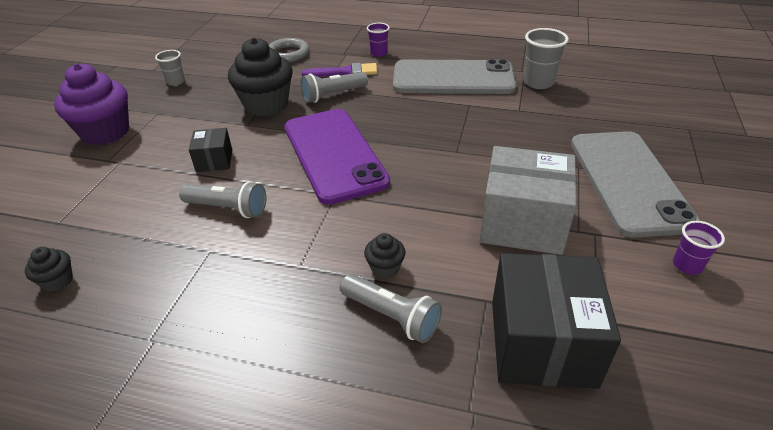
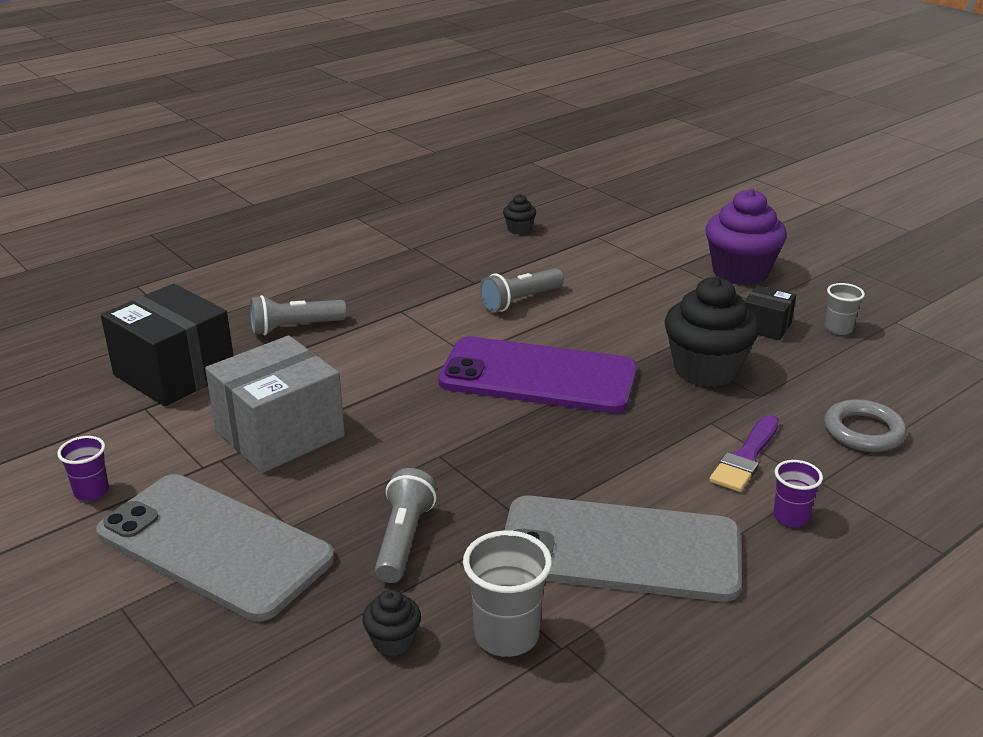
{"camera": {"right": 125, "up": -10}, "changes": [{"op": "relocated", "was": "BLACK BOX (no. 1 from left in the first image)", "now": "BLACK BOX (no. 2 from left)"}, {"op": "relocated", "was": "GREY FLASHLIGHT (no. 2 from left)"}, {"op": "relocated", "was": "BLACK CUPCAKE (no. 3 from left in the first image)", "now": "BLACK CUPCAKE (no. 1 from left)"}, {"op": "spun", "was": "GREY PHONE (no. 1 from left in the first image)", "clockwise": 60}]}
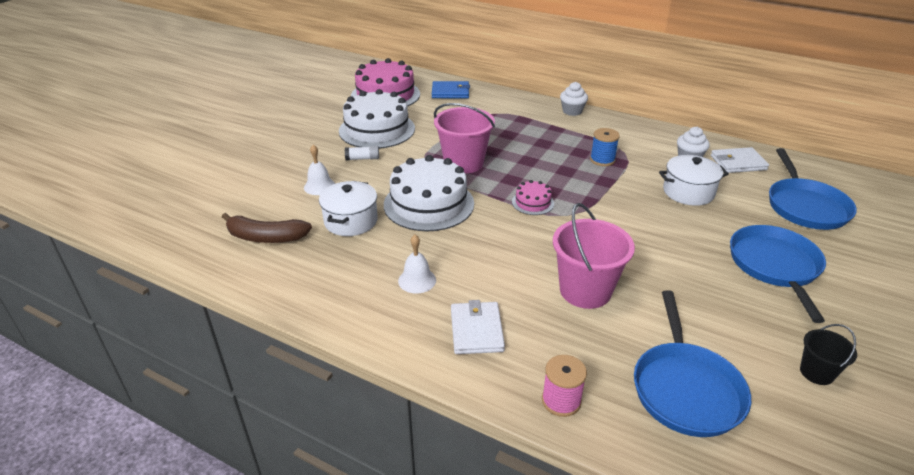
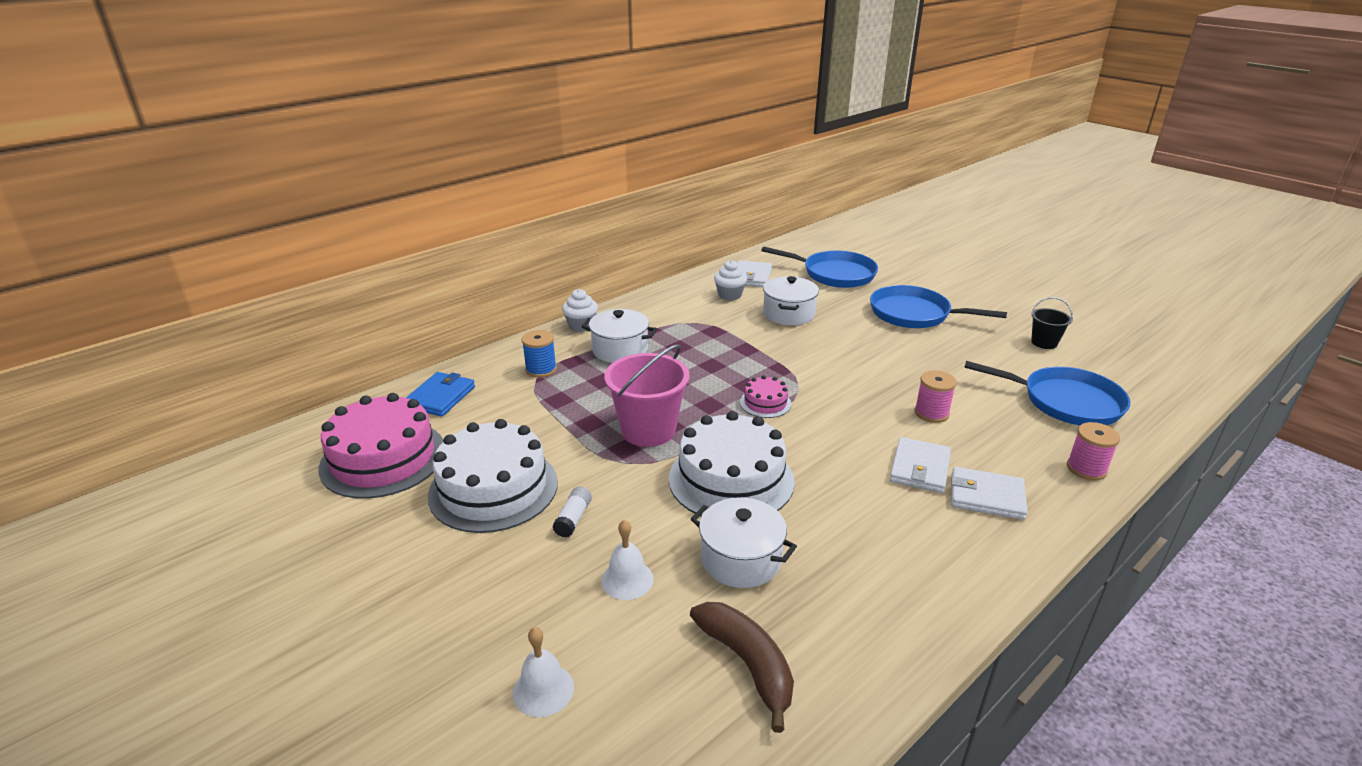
{"camera": {"right": -70, "up": -5}, "changes": [{"op": "spun", "was": "BROWN BANANA", "clockwise": -60}, {"op": "relocated", "was": "WHITE BELL (no. 2 from left in the first image)", "now": "WHITE BELL (no. 1 from left)"}, {"op": "exchanged", "was": "PINK BUCKET (no. 2 from left)", "now": "PINK SPOOL (no. 1 from left)"}, {"op": "relocated", "was": "BLUE SPOOL"}, {"op": "appeared", "now": "WHITE POT (no. 1 from left)"}, {"op": "appeared", "now": "WHITE WALLET (no. 2 from left)"}]}
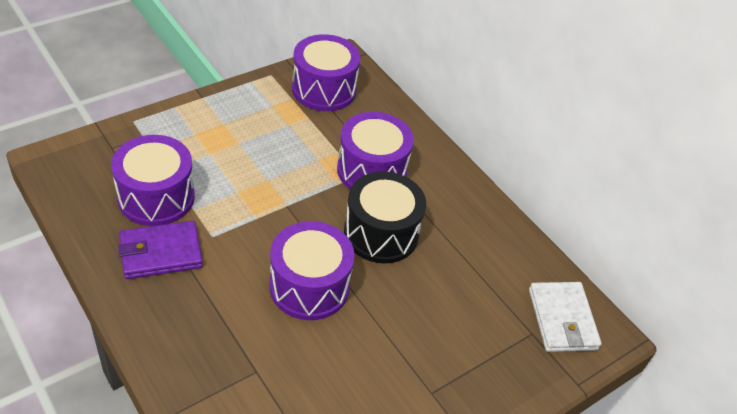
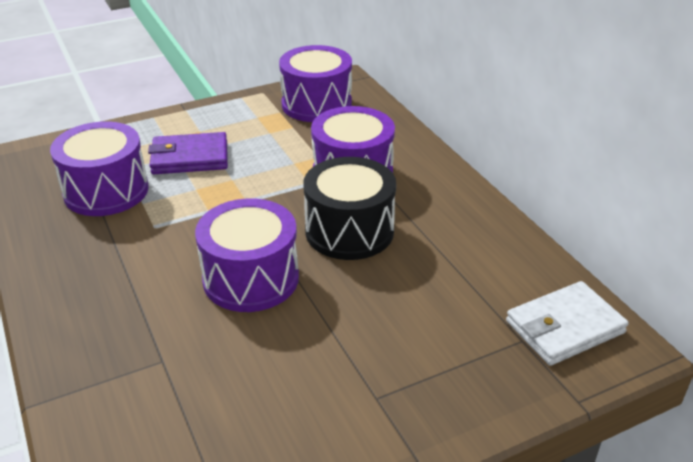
{"camera": {"right": 15, "up": -10}, "changes": [{"op": "relocated", "was": "PURPLE WALLET"}, {"op": "spun", "was": "WHITE WALLET", "clockwise": 60}]}
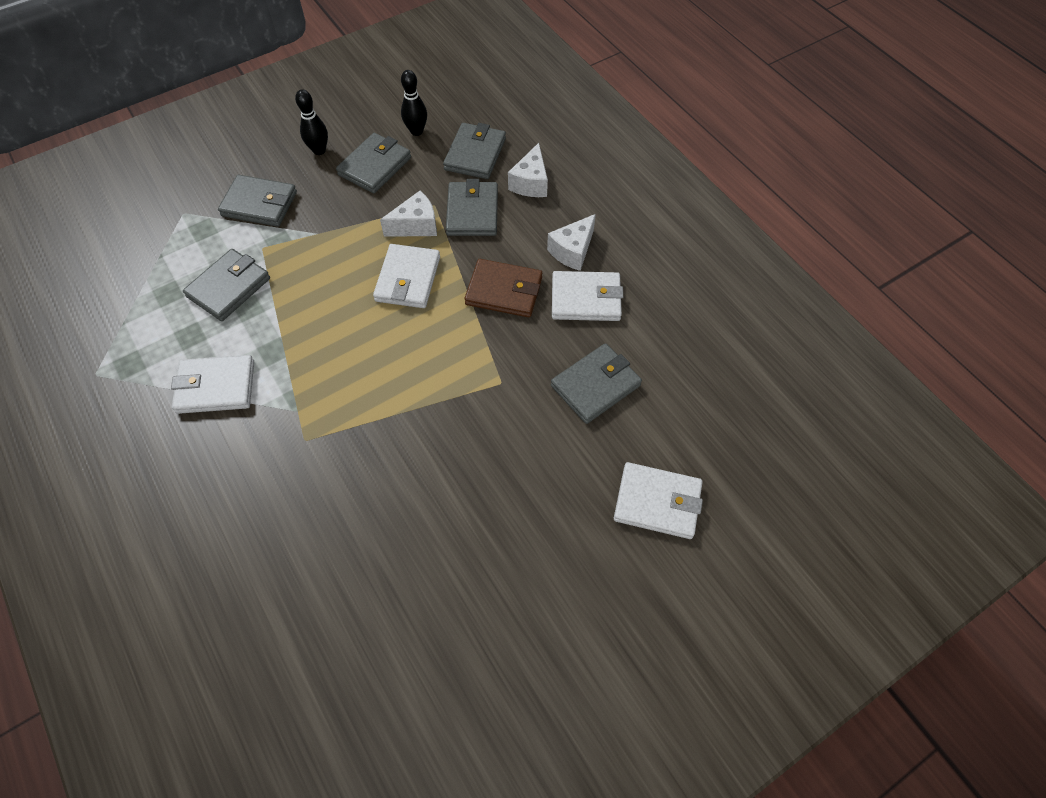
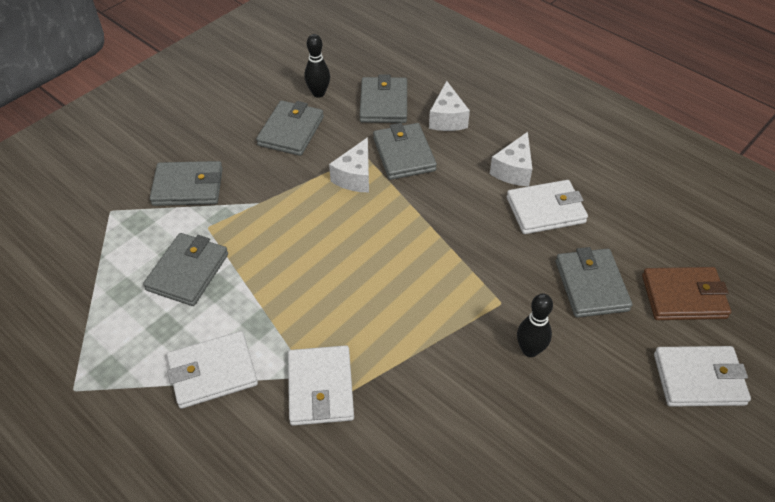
{"camera": {"right": -15, "up": -10}, "changes": [{"op": "relocated", "was": "BLACK BOWLING PIN (no. 1 from left in the first image)", "now": "BLACK BOWLING PIN (no. 2 from left)"}, {"op": "relocated", "was": "WHITE WALLET (no. 2 from left)"}, {"op": "spun", "was": "WHITE CHEESE (no. 1 from left)", "clockwise": 150}, {"op": "relocated", "was": "BROWN WALLET"}, {"op": "spun", "was": "GREY WALLET (no. 6 from left)", "clockwise": -45}]}
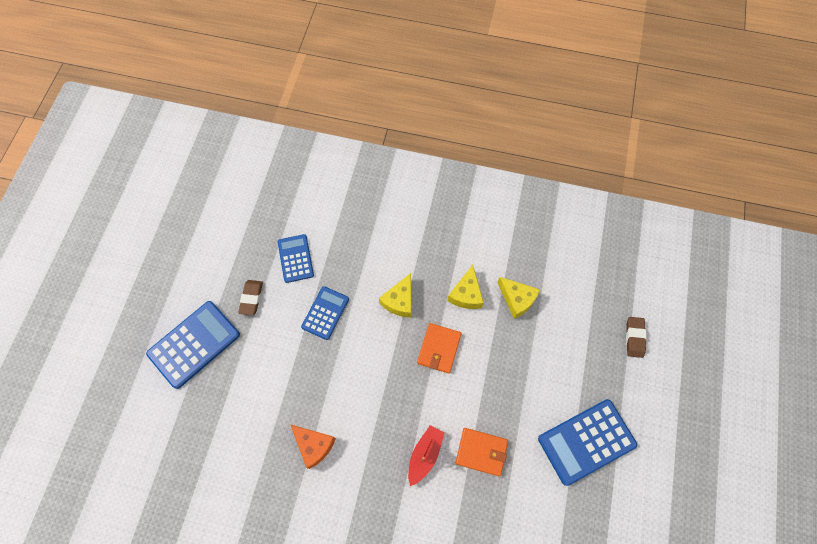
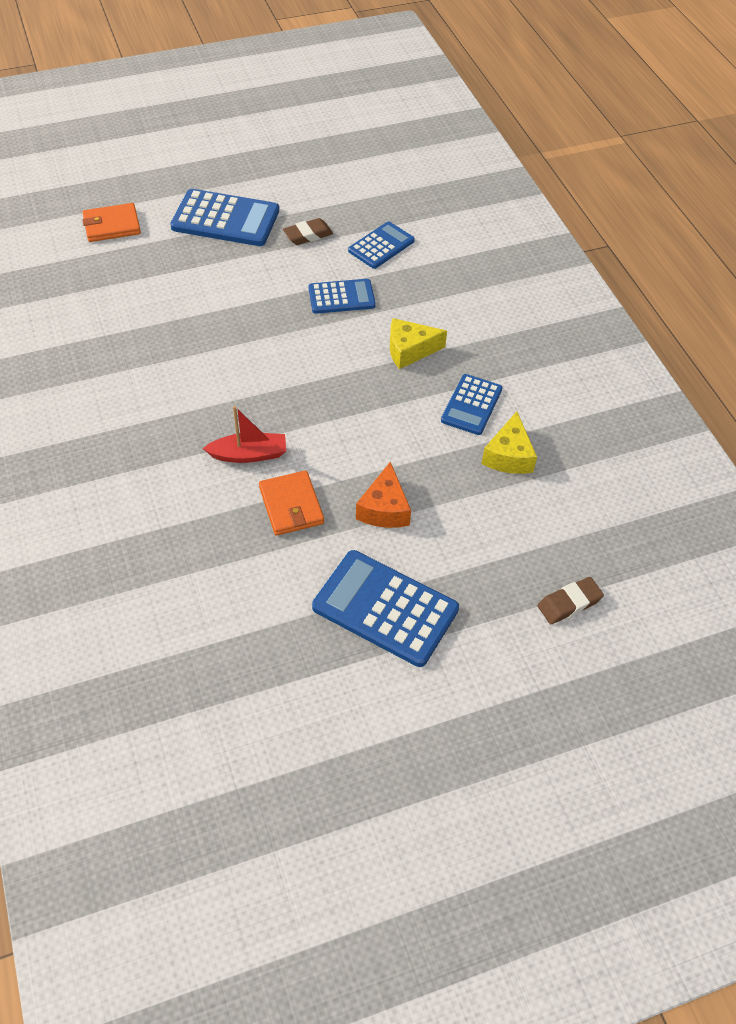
{"camera": {"right": 55, "up": -15}, "changes": [{"op": "relocated", "was": "ORANGE CHEESE"}, {"op": "relocated", "was": "ORANGE WALLET (no. 1 from left)"}, {"op": "exchanged", "was": "YELLOW CHEESE (no. 2 from left)", "now": "BLUE CALCULATOR (no. 5 from left)"}]}
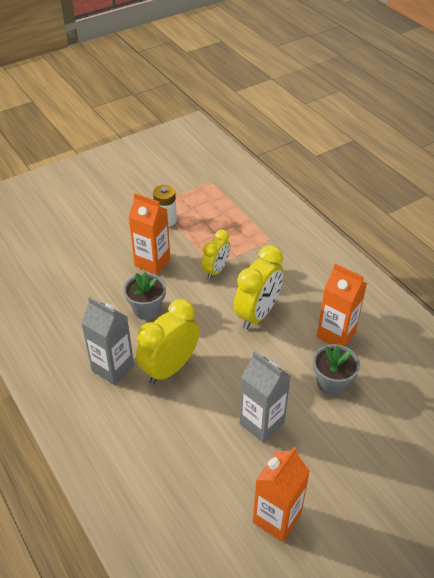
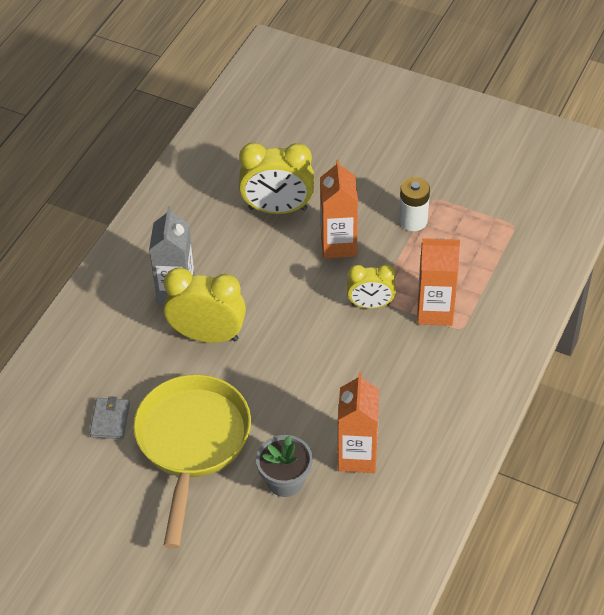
{"camera": {"right": 60, "up": 5}, "changes": [{"op": "missing", "was": "GREY FLOWER POT (no. 1 from left)"}, {"op": "relocated", "was": "YELLOW CLOCK (no. 3 from left in the first image)", "now": "YELLOW CLOCK (no. 2 from left)"}, {"op": "exchanged", "was": "GREY CARTON (no. 2 from left)", "now": "YELLOW PAN"}, {"op": "relocated", "was": "ORANGE CARTON (no. 2 from left in the first image)", "now": "ORANGE CARTON (no. 3 from left)"}, {"op": "appeared", "now": "GREY WALLET"}]}
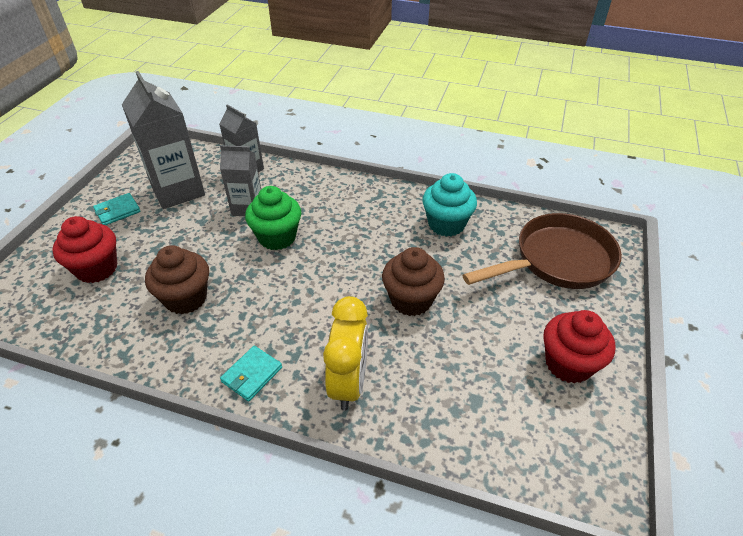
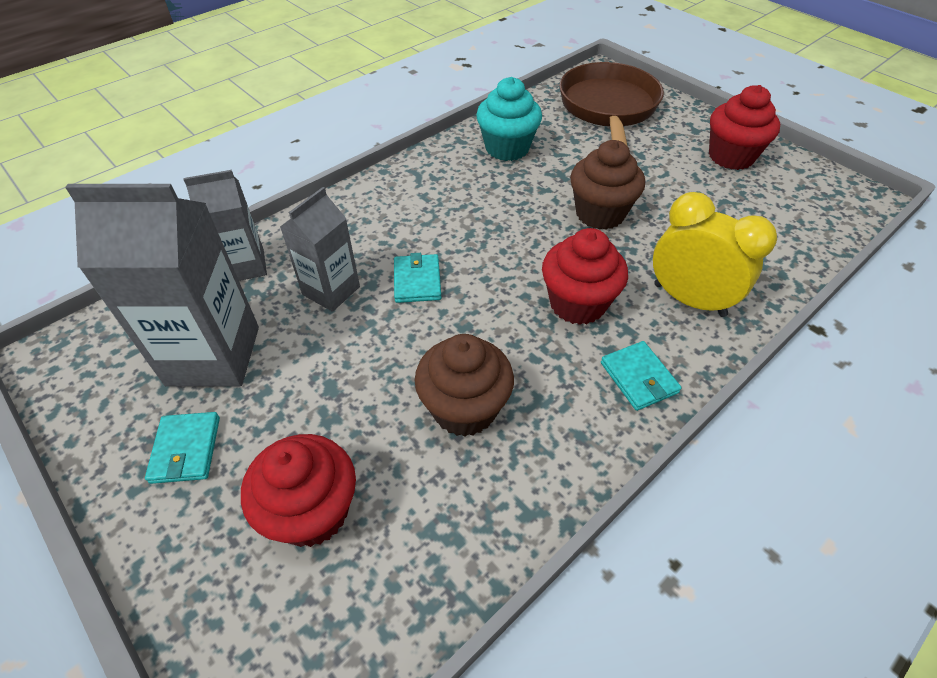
{"camera": {"right": -60, "up": 5}, "changes": [{"op": "exchanged", "was": "GREEN CUPCAKE", "now": "TURQUOISE WALLET (no. 2 from left)"}, {"op": "appeared", "now": "RED CUPCAKE (no. 2 from left)"}]}
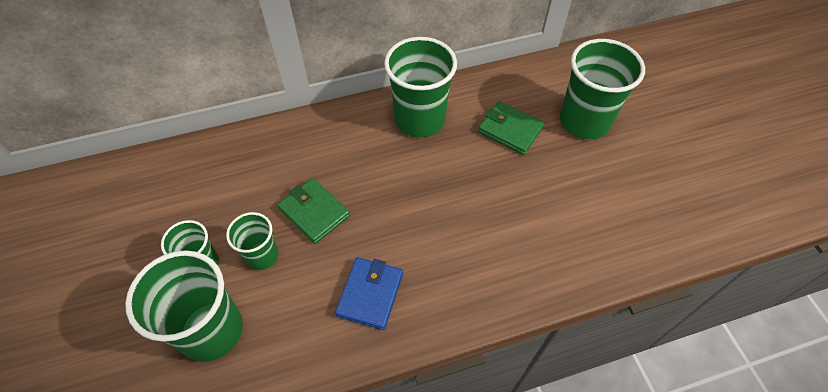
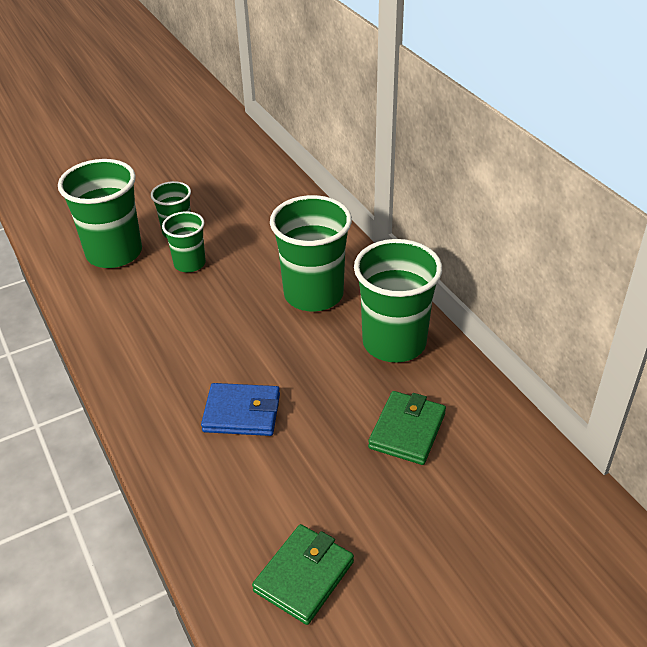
{"camera": {"right": 80, "up": -15}, "changes": [{"op": "relocated", "was": "GREEN WALLET (no. 1 from left)"}, {"op": "relocated", "was": "BLUE WALLET"}, {"op": "relocated", "was": "GREEN CUP (no. 5 from left in the first image)", "now": "GREEN CUP (no. 4 from left)"}]}
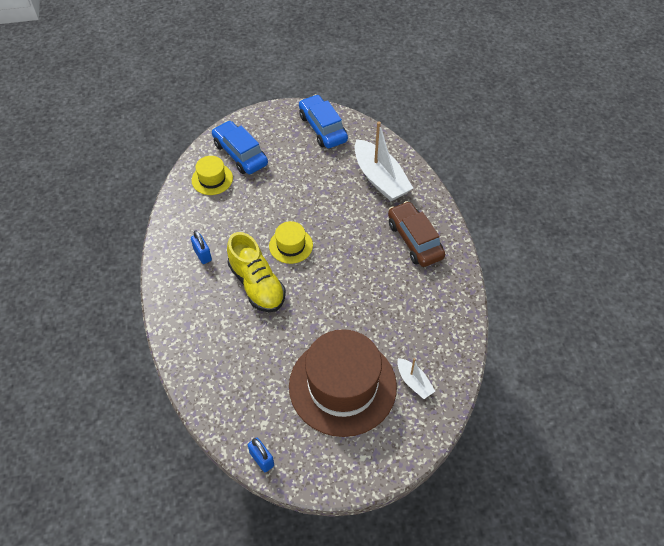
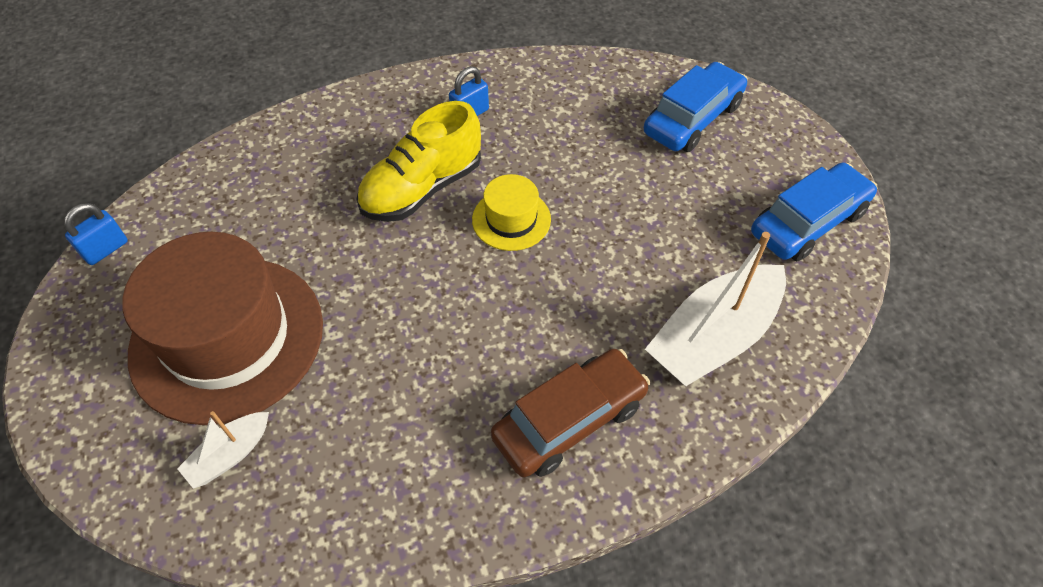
{"camera": {"right": 80, "up": 0}, "changes": [{"op": "missing", "was": "YELLOW HAT (no. 1 from left)"}]}
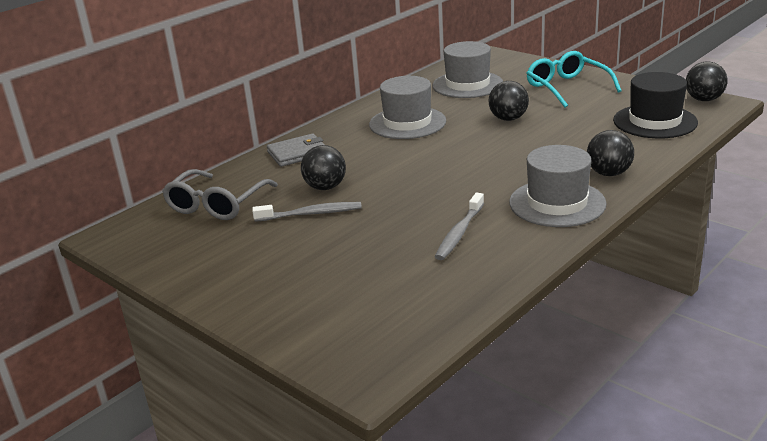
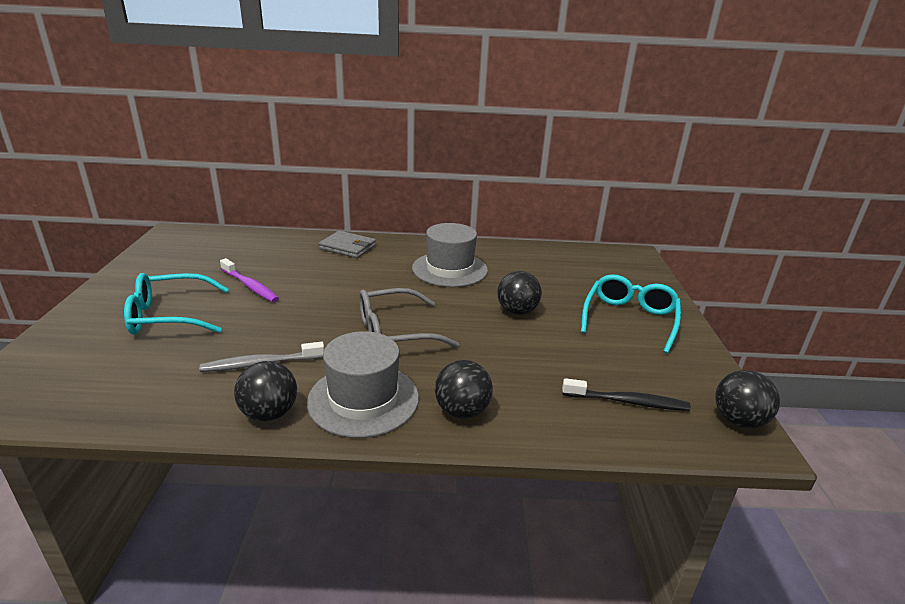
{"camera": {"right": 45, "up": 0}, "changes": [{"op": "relocated", "was": "GREY GLASSES"}, {"op": "colour", "was": "GREY TOOTHBRUSH (no. 1 from left)", "now": "PURPLE TOOTHBRUSH"}, {"op": "relocated", "was": "BLACK BALL (no. 1 from left)"}, {"op": "missing", "was": "GREY HAT (no. 2 from left)"}, {"op": "exchanged", "was": "BLACK HAT", "now": "BLACK TOOTHBRUSH"}, {"op": "appeared", "now": "TURQUOISE GLASSES (no. 1 from left)"}]}
